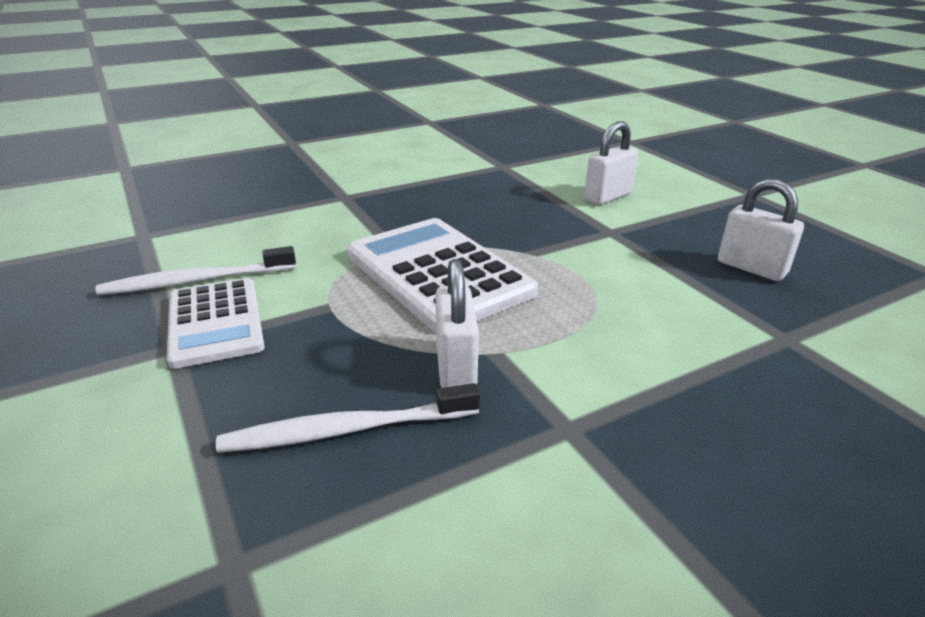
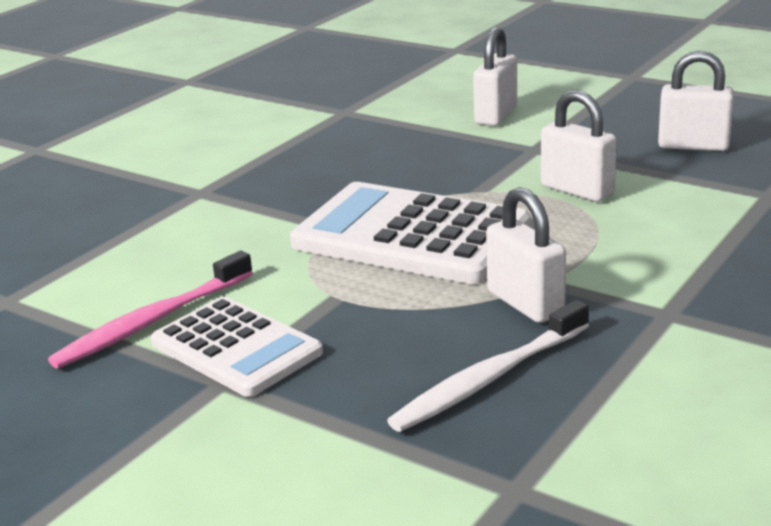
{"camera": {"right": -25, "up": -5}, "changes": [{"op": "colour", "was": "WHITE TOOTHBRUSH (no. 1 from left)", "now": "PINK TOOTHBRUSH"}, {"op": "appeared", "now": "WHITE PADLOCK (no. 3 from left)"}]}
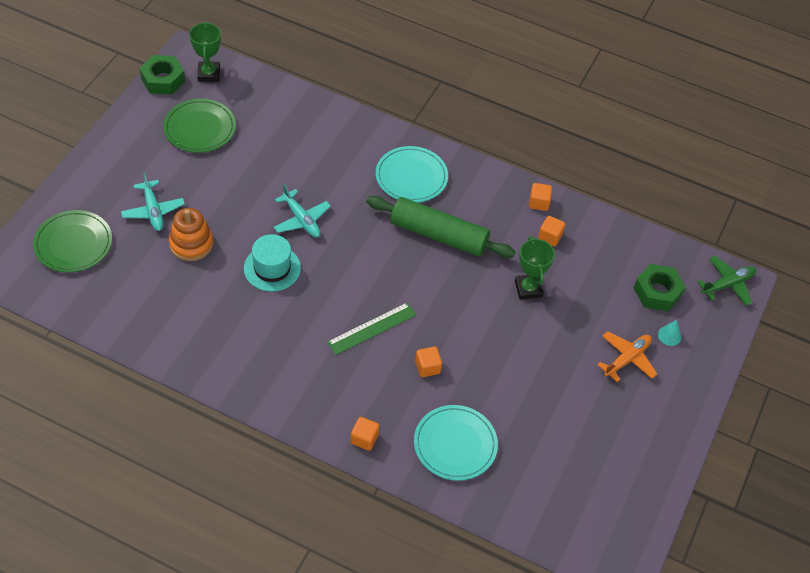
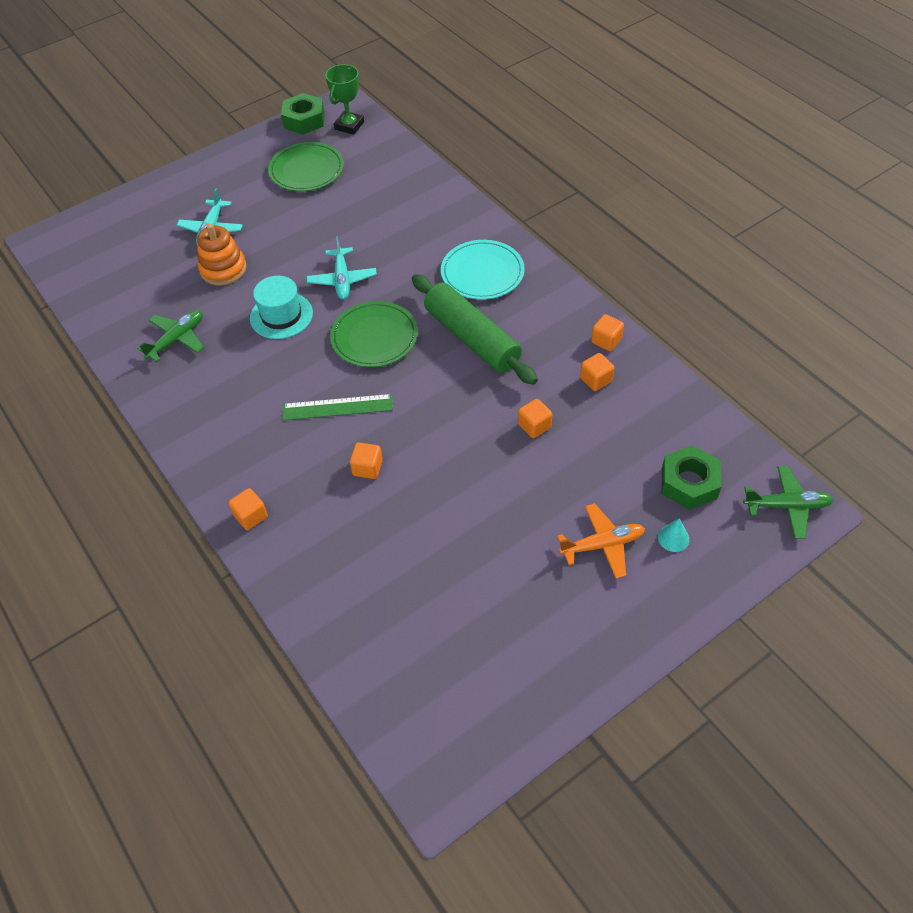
{"camera": {"right": 35, "up": 0}, "changes": [{"op": "relocated", "was": "GREEN PLATE (no. 1 from left in the first image)", "now": "GREEN PLATE (no. 2 from left)"}, {"op": "missing", "was": "TURQUOISE PLATE (no. 2 from left)"}, {"op": "exchanged", "was": "GREEN TROPHY (no. 2 from left)", "now": "ORANGE CUBE (no. 3 from left)"}, {"op": "appeared", "now": "GREEN PLANE (no. 1 from left)"}]}
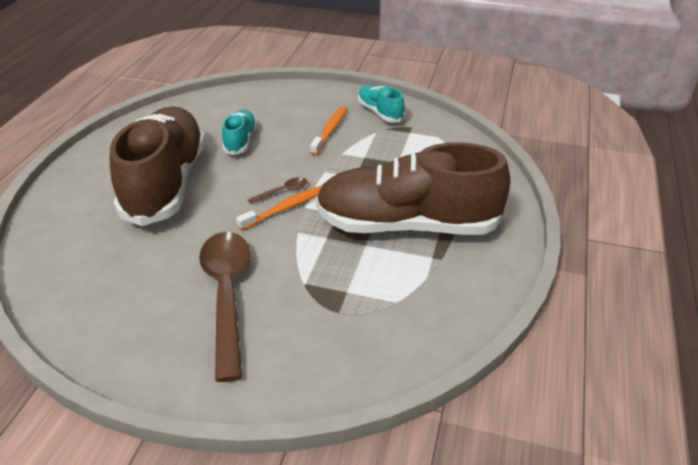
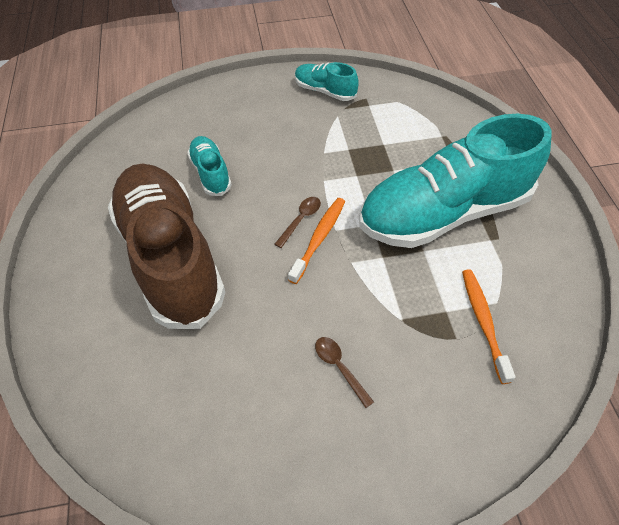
{"camera": {"right": -25, "up": 15}, "changes": [{"op": "size", "was": "BROWN SPOON (no. 1 from left in the first image)", "ratio": 0.4}, {"op": "relocated", "was": "ORANGE TOOTHBRUSH (no. 2 from left)"}, {"op": "colour", "was": "BROWN SHOE (no. 2 from left)", "now": "TURQUOISE SHOE (no. 3 from left)"}]}
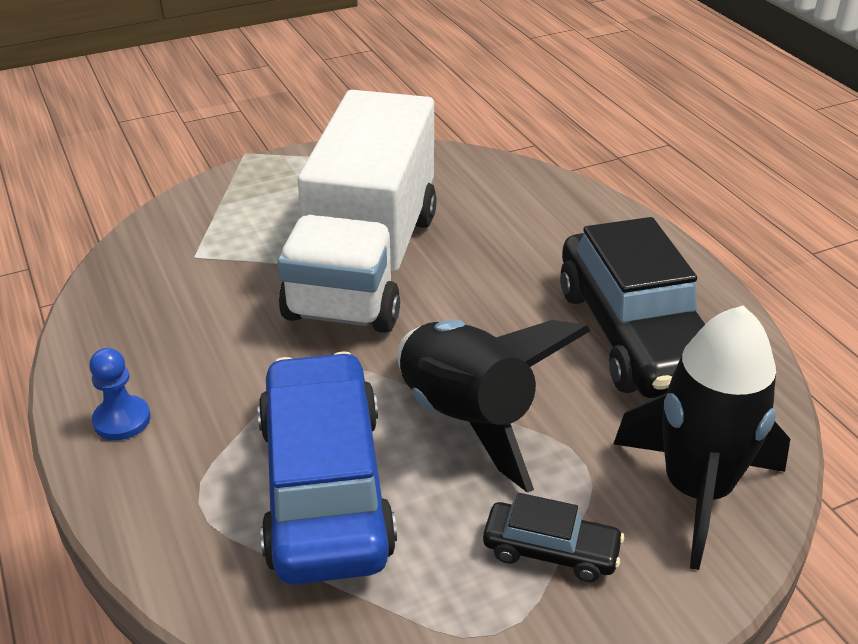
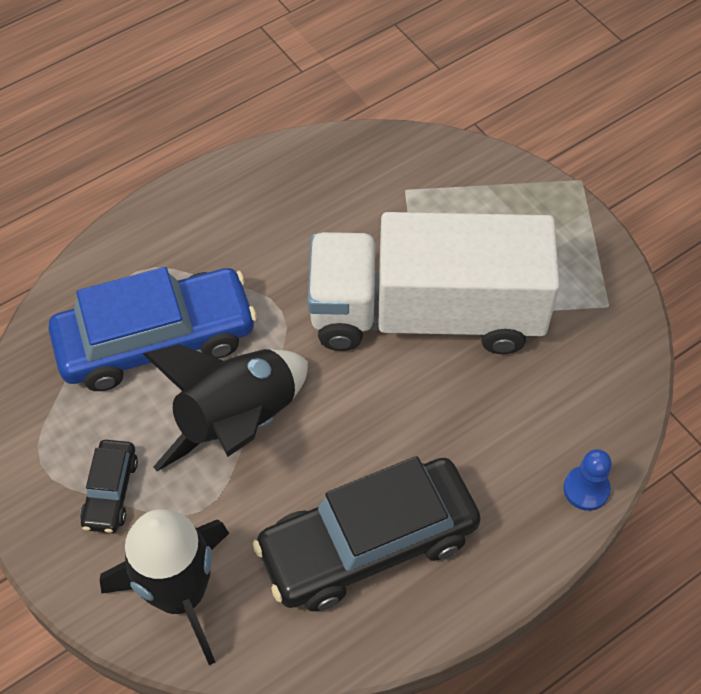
{"camera": {"right": 80, "up": 20}, "changes": [{"op": "relocated", "was": "BLUE PAWN"}]}
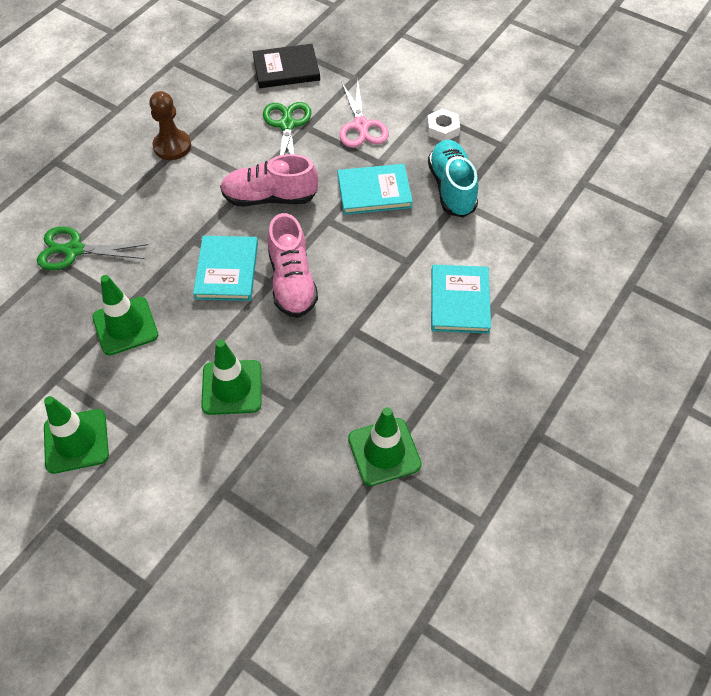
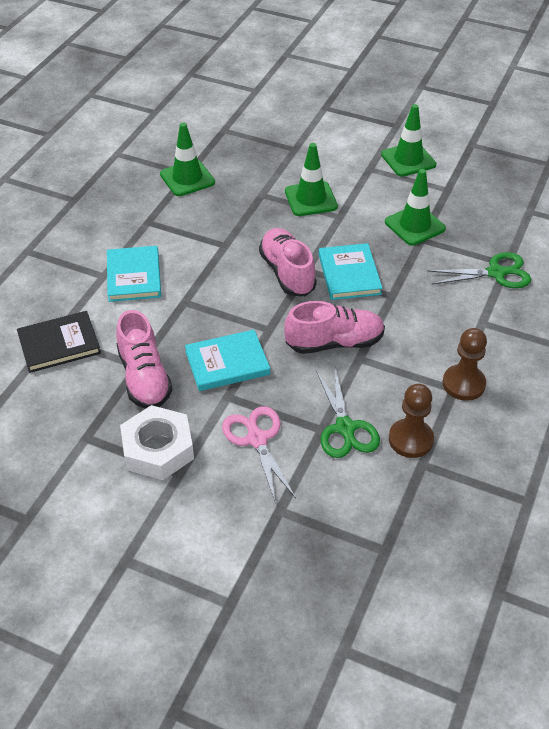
{"camera": {"right": 170, "up": -10}, "changes": [{"op": "relocated", "was": "BLACK BOOK"}, {"op": "size", "was": "WHITE NUT", "ratio": 1.77}, {"op": "colour", "was": "TURQUOISE SHOE", "now": "PINK SHOE (no. 1 from left)"}, {"op": "appeared", "now": "BROWN PAWN (no. 1 from left)"}]}
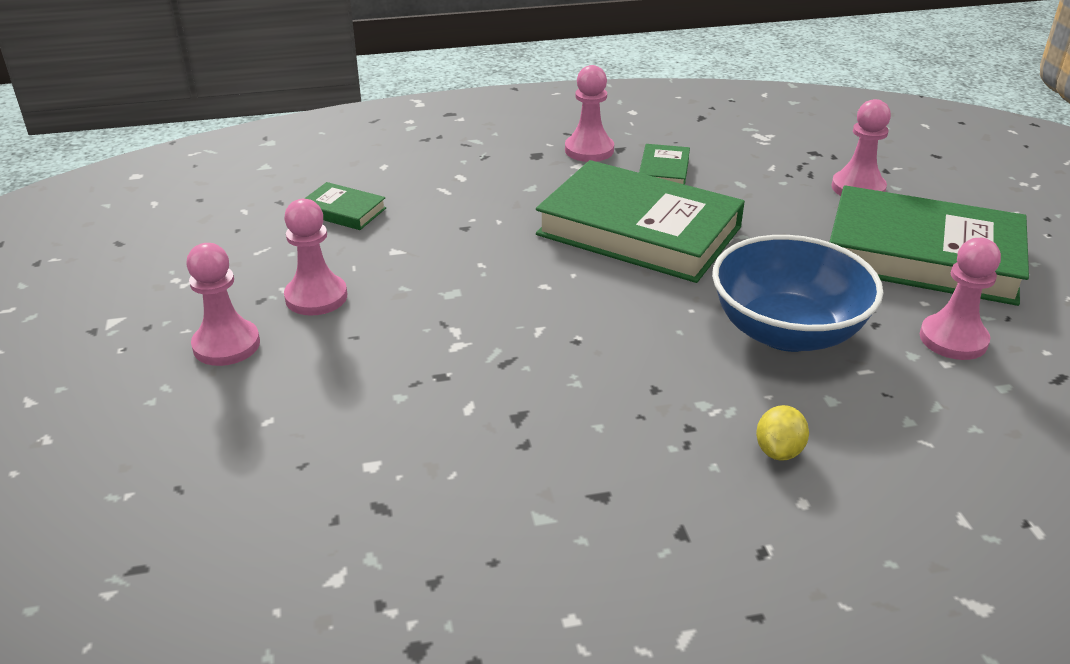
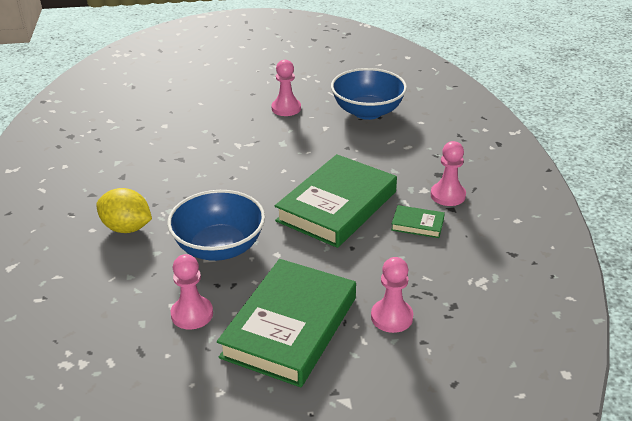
{"camera": {"right": 95, "up": 0}, "changes": [{"op": "missing", "was": "PINK PAWN (no. 1 from left)"}, {"op": "exchanged", "was": "GREEN BOOK (no. 1 from left)", "now": "BLUE BOWL (no. 2 from left)"}, {"op": "size", "was": "YELLOW LEMON", "ratio": 1.78}]}
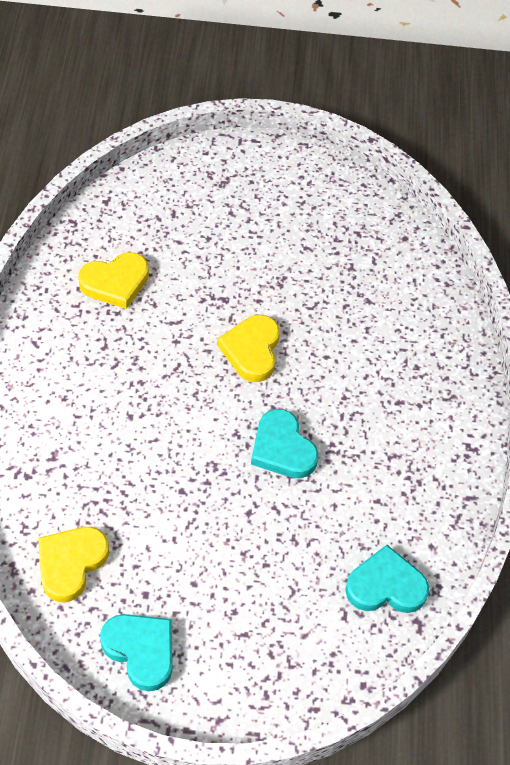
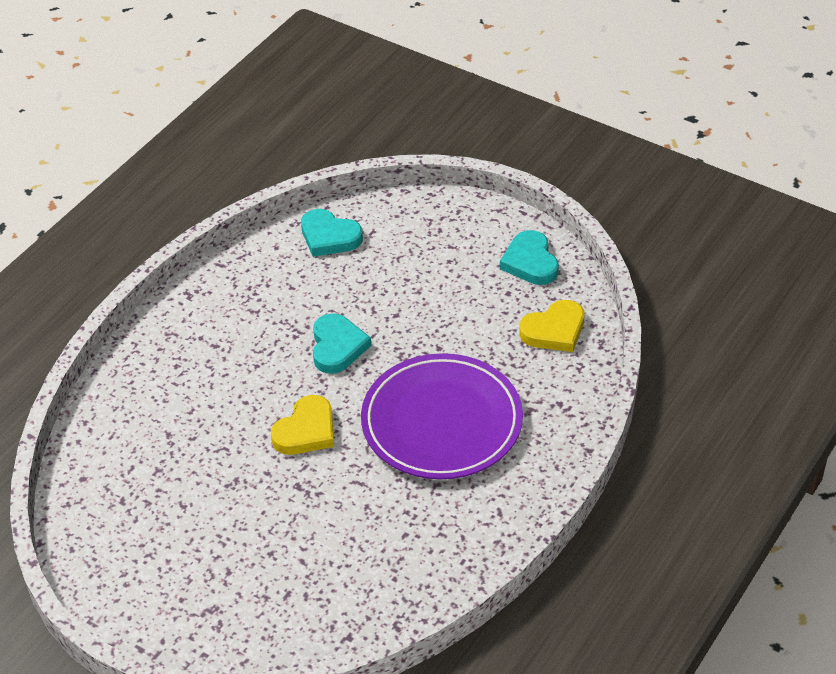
{"camera": {"right": -145, "up": -10}, "changes": [{"op": "missing", "was": "YELLOW HEART (no. 2 from left)"}, {"op": "appeared", "now": "PURPLE PLATE"}]}
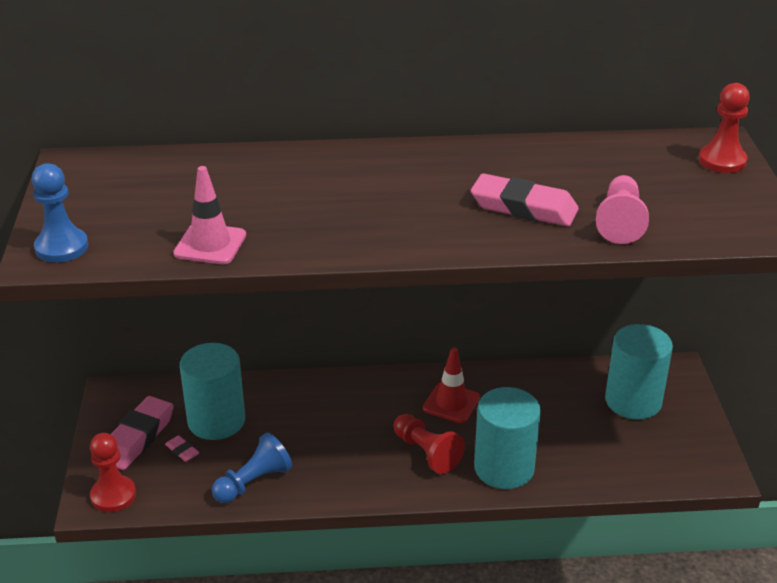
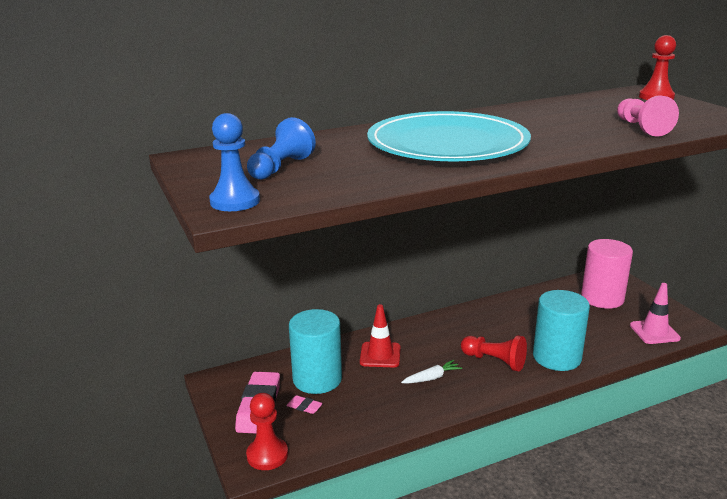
{"camera": {"right": -20, "up": -10}, "changes": [{"op": "relocated", "was": "PINK TRAFFIC CONE"}, {"op": "relocated", "was": "BLUE PAWN (no. 2 from left)"}, {"op": "relocated", "was": "RED TRAFFIC CONE"}, {"op": "missing", "was": "PINK ERASER (no. 3 from left)"}, {"op": "colour", "was": "TURQUOISE CYLINDER (no. 3 from left)", "now": "PINK CYLINDER"}, {"op": "appeared", "now": "TURQUOISE PLATE"}, {"op": "appeared", "now": "WHITE CARROT"}]}
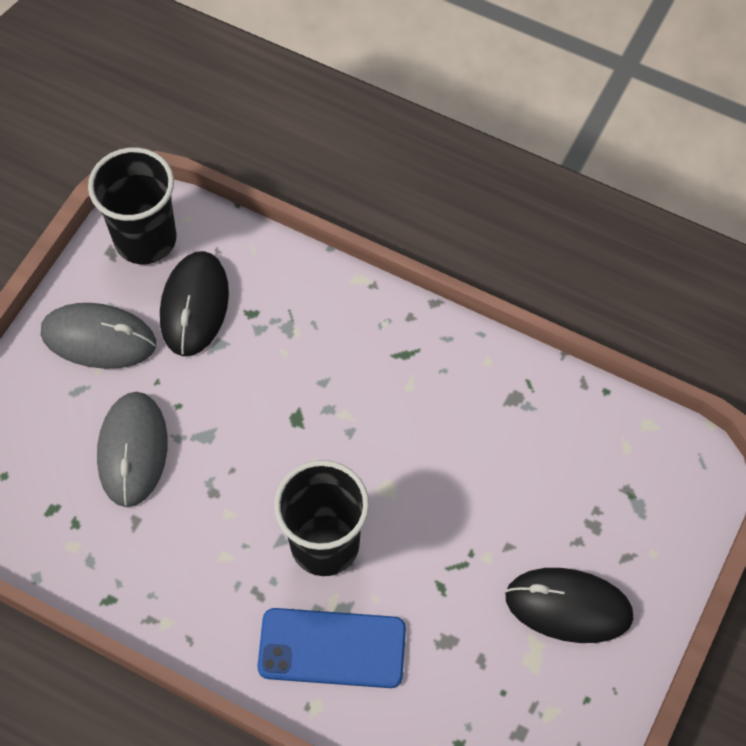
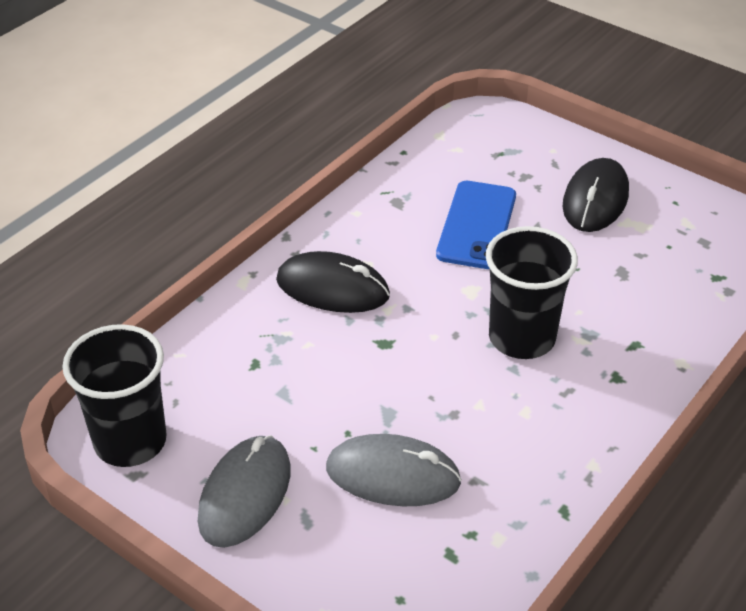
{"camera": {"right": -80, "up": -20}, "changes": [{"op": "relocated", "was": "BLACK MOUSE (no. 1 from left)"}, {"op": "relocated", "was": "BLUE PHONE"}]}
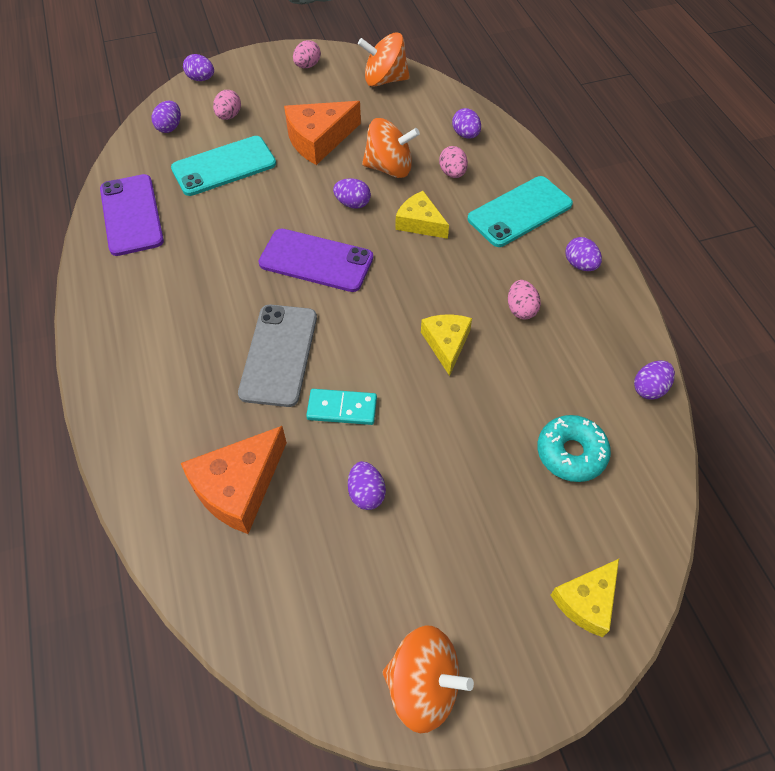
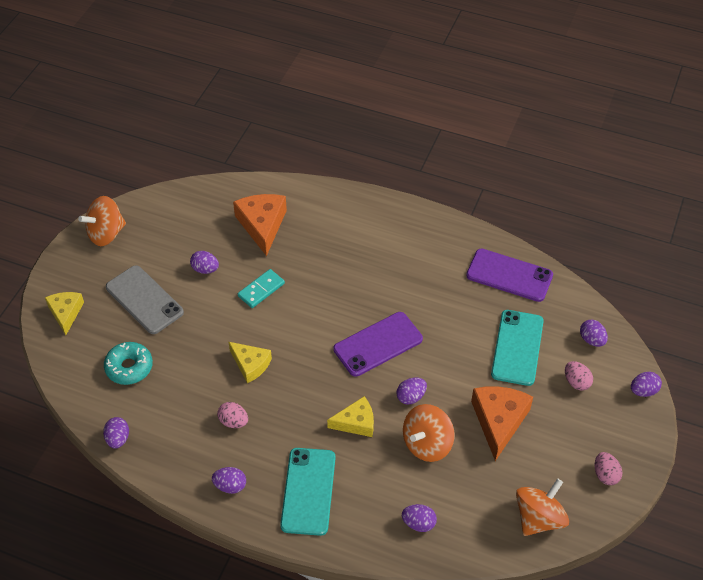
{"camera": {"right": 130, "up": -5}, "changes": [{"op": "relocated", "was": "GREY PHONE"}, {"op": "missing", "was": "PINK EGG (no. 3 from left)"}]}
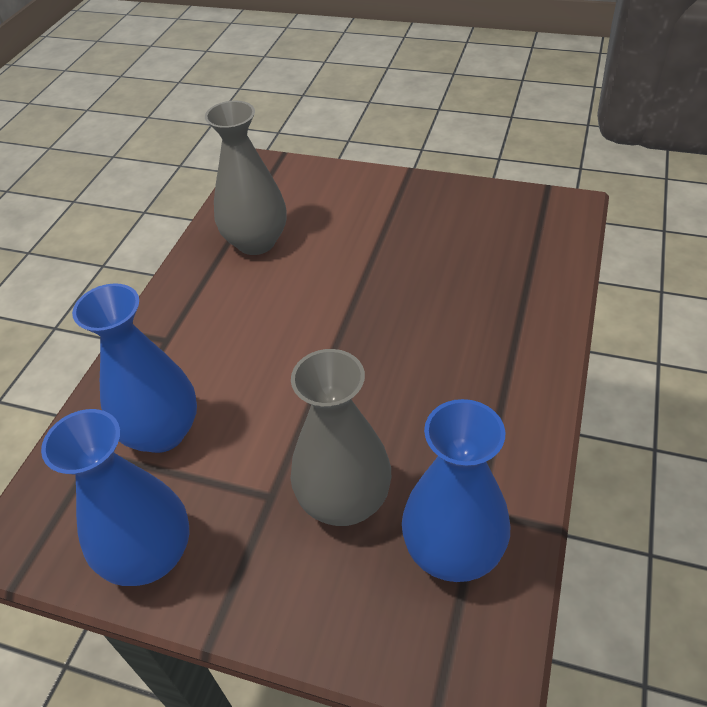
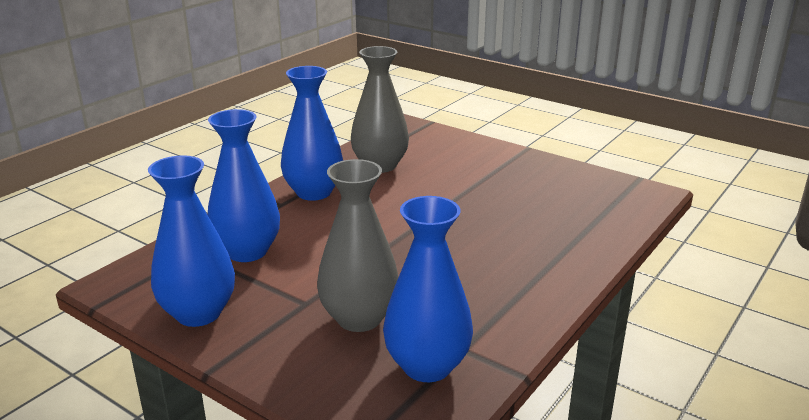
{"camera": {"right": 15, "up": -20}, "changes": [{"op": "appeared", "now": "BLUE VASE (no. 3 from left)"}]}
